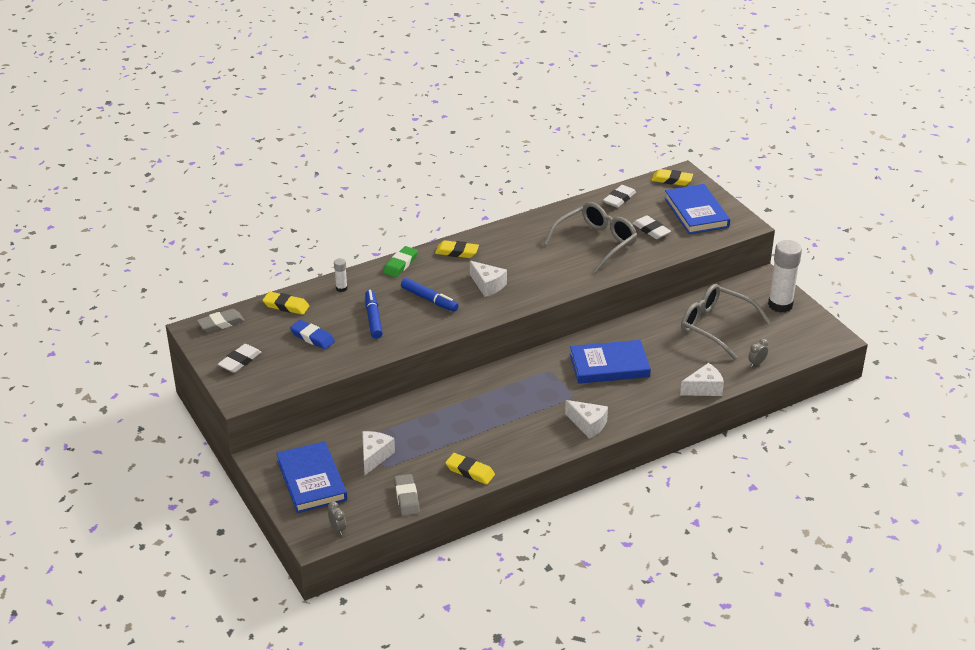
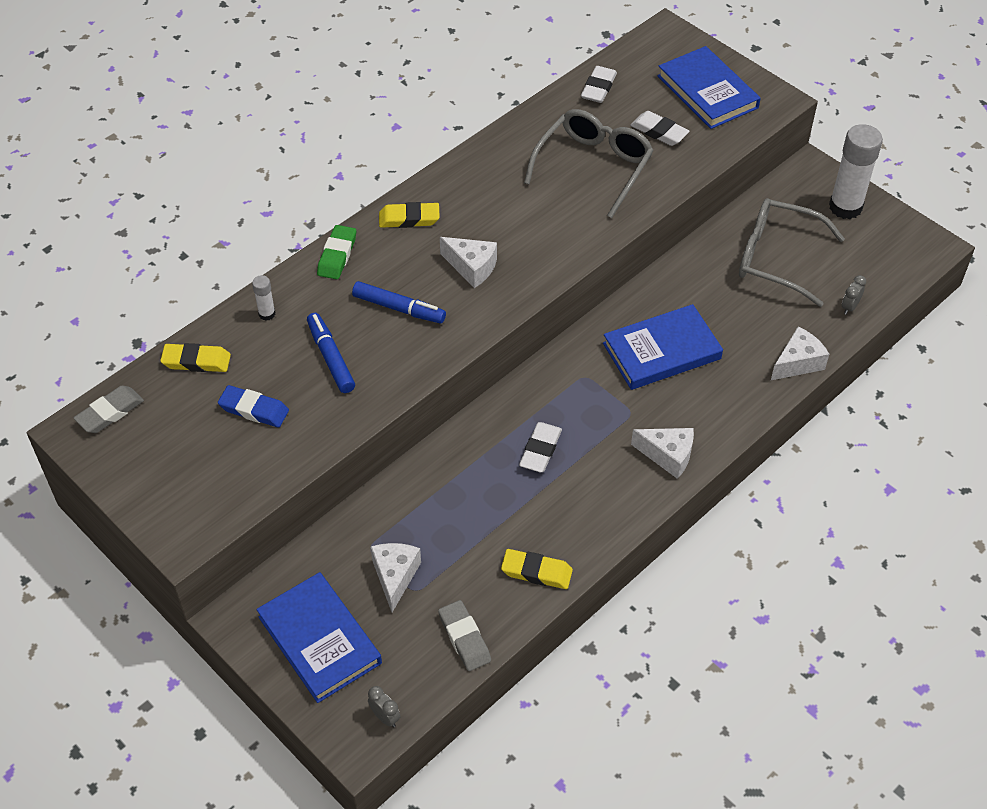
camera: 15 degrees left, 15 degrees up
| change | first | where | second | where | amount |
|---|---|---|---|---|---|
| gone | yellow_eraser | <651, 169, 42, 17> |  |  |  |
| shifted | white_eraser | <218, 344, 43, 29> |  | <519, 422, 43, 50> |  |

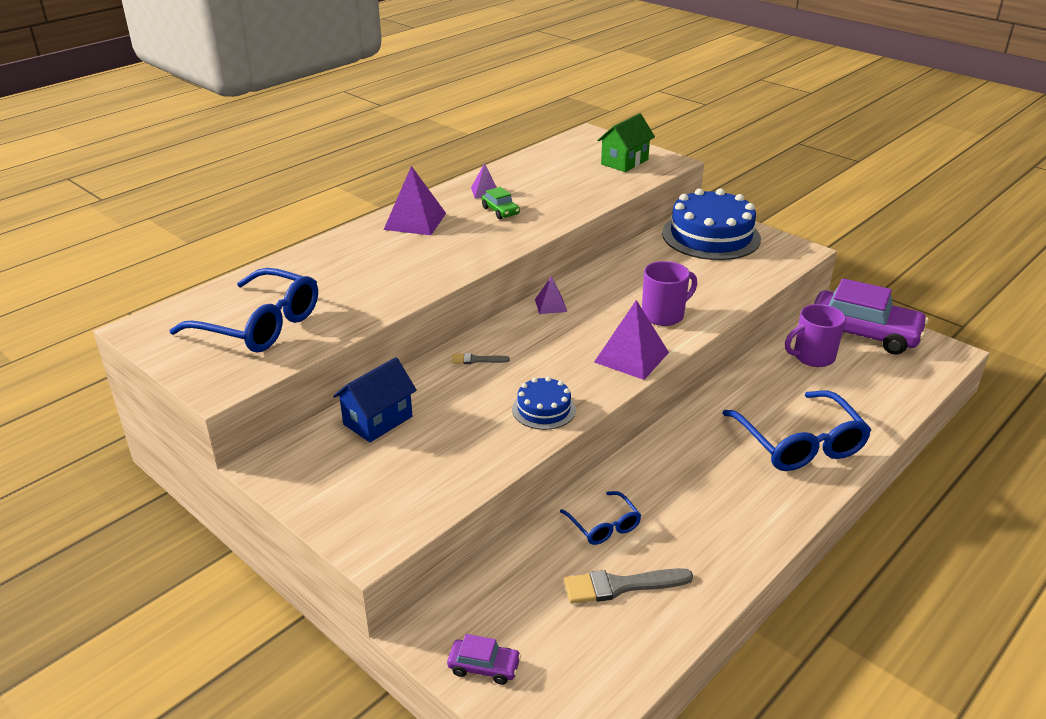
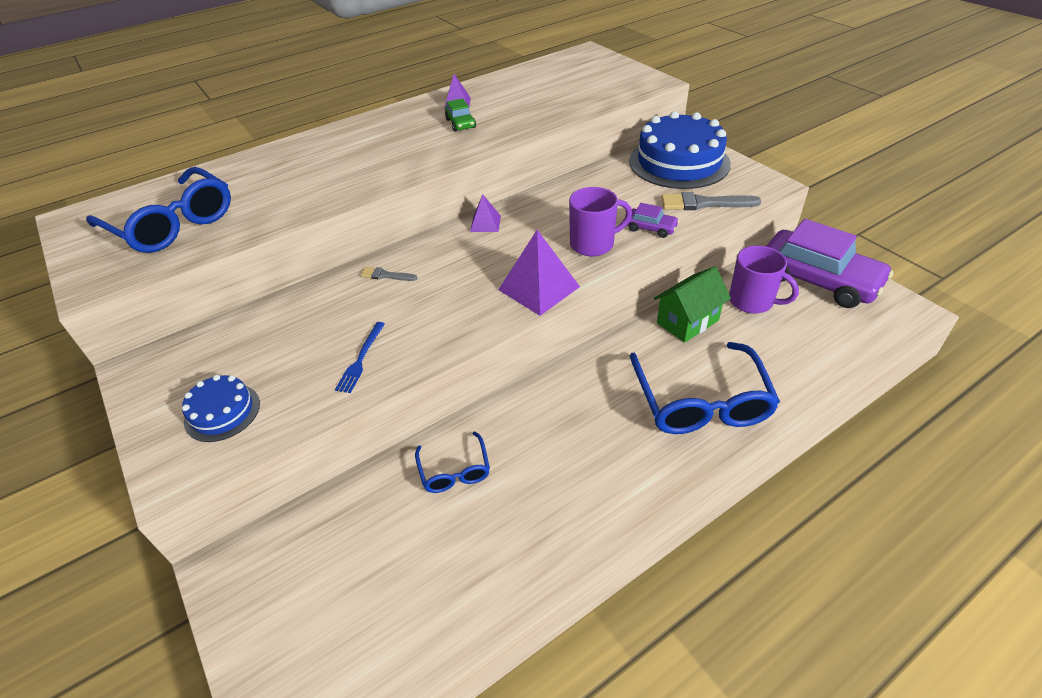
camera: 15 degrees right, 10 degrees up
| change | first | where | second | where | amount |
|---|---|---|---|---|---|
| gone | blue_house | <333, 357, 84, 85> |  |  |  |
| gone | purple_pyramid | <384, 166, 62, 69> |  |  |  |
| new |  |  | blue_fork | <335, 322, 50, 71> |  |
| shifted | purple_car | <447, 634, 74, 51> |  | <627, 203, 52, 35> |  |
| shifted | blue_cake | <512, 377, 64, 53> |  | <182, 375, 78, 67> |  |
| shifted | grey_brush | <564, 568, 129, 35> |  | <661, 192, 100, 18> |  |
| shifted | green_house | <597, 113, 58, 59> |  | <654, 266, 77, 77> |  |
| rotated | purple_mug | <785, 304, 61, 63> |  | <729, 246, 70, 67> | 135 degrees counterclockwise |

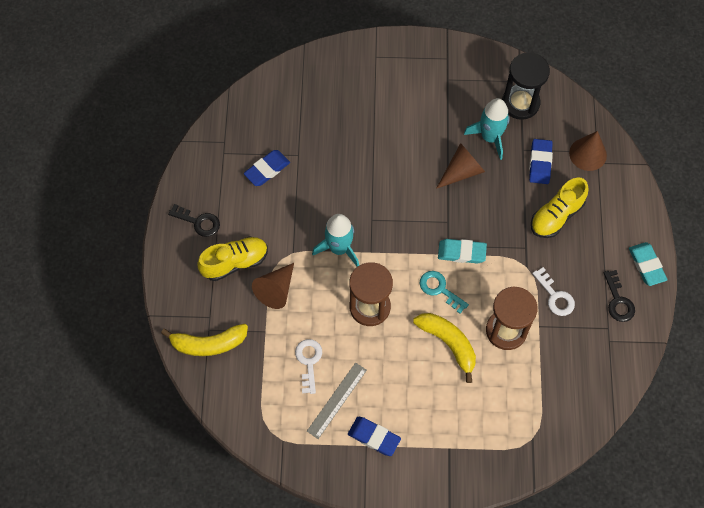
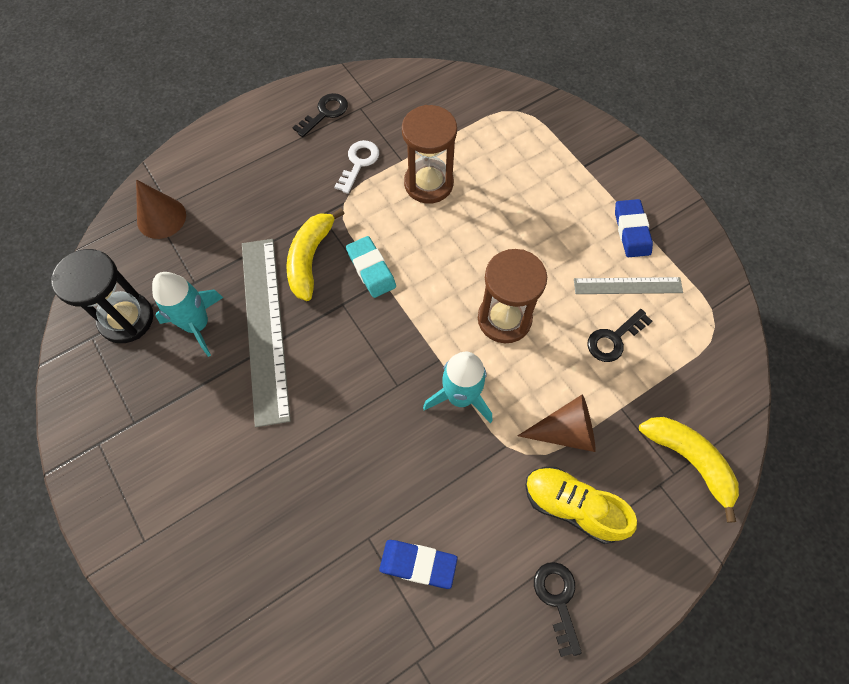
camera: 125 degrees left, 0 degrees up
| change | first | where | second | where | amount |
|---|---|---|---|---|---|
| gone | turquoise_key | <419, 271, 50, 43> |  |  |  |
| gone | blue_eraser | <529, 139, 24, 45> |  |  |  |
| gone | yellow_shoe | <531, 178, 58, 60> |  |  |  |
| gone | turquoise_eraser | <629, 242, 38, 44> |  |  |  |
| shifted | yellow_banana | <413, 313, 63, 70> |  | <286, 208, 59, 93> |  |
| swapped | brown_cone | <436, 143, 49, 46> | grey_ruler | <242, 239, 49, 188> |  |
| repainted | white_key | <295, 339, 27, 55> | black_key | <587, 309, 65, 53> |  |

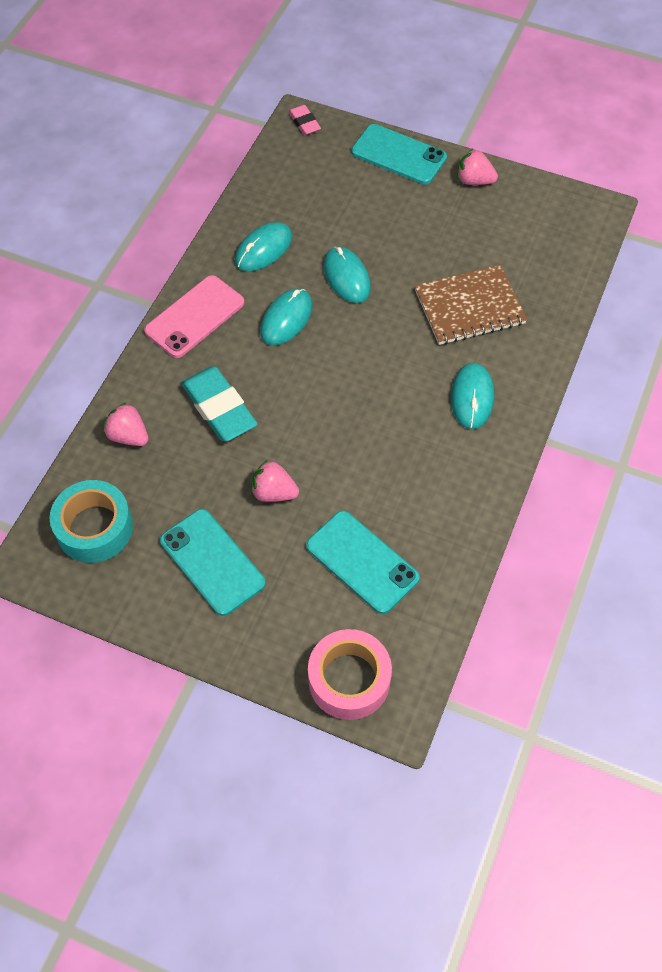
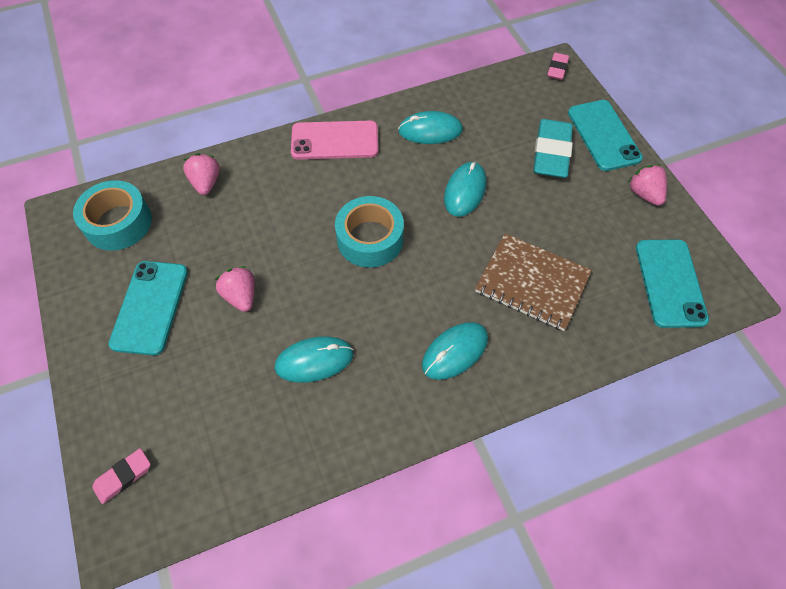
camera: 45 degrees right, 0 degrees up
| change | first | where | second | where | amount |
|---|---|---|---|---|---|
| new |  |  | turquoise_tape | <335, 196, 69, 72> |  |
| shifted | turquoise_eraser | <181, 366, 76, 76> |  | <533, 119, 40, 59> |  |
| shifted | turquoise_mouse | <260, 289, 53, 56> |  | <275, 336, 79, 47> |  |
| shifted | turquoise_phone | <306, 511, 114, 103> |  | <636, 239, 73, 89> |  |
| swapped | pink_tape | <308, 629, 84, 91> | pink_eraser | <92, 448, 59, 56> |  |

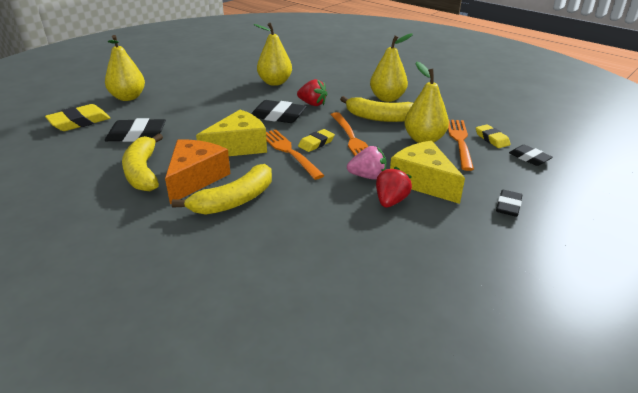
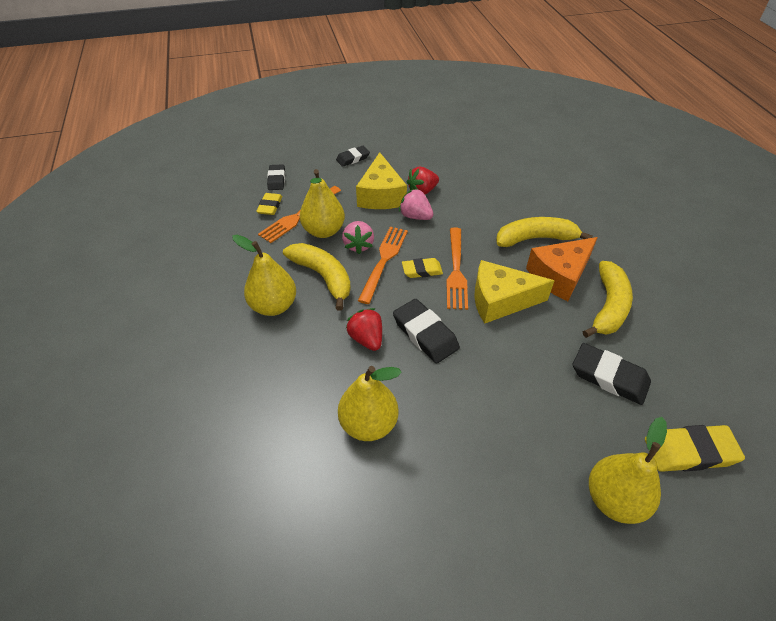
camera: 145 degrees left, 15 degrees up
| change | first | where | second | where | amount |
|---|---|---|---|---|---|
| new |  |  | pink_strawberry | <342, 221, 32, 33> |  |

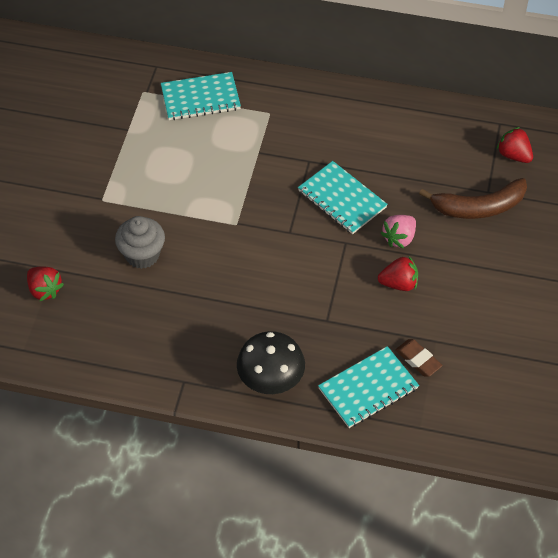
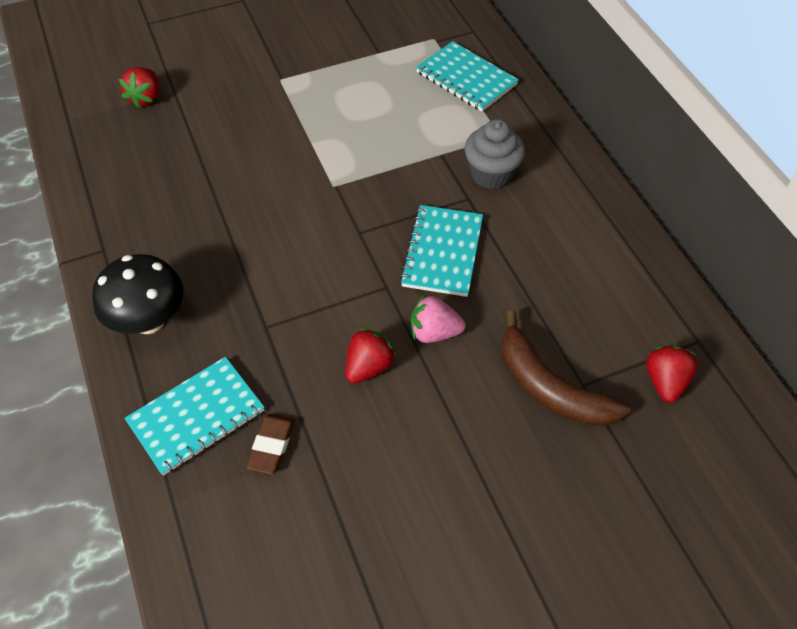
camera: 55 degrees right, 0 degrees up
| change | first | where | second | where | amount |
|---|---|---|---|---|---|
| shifted | grey_cupcake | <115, 216, 50, 53> |  | <465, 119, 60, 71> |  |
| rotated | turquoise_notebook | <318, 346, 101, 82> |  | <125, 357, 140, 119> | 60 degrees counterclockwise |
| rotated | red_strawberry | <378, 256, 40, 35> |  | <345, 328, 52, 56> | 105 degrees counterclockwise |

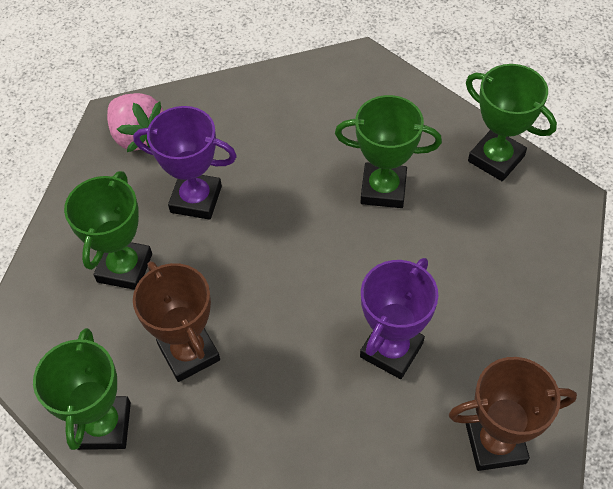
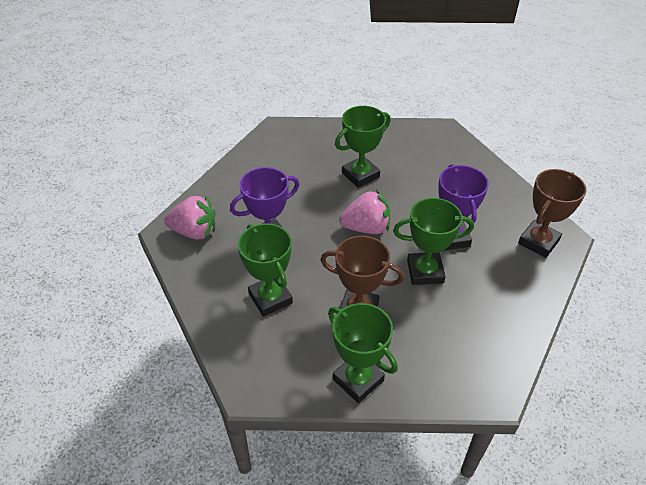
camera: 45 degrees left, 10 degrees down
| change | first | where | second | where | amount |
|---|---|---|---|---|---|
| new |  |  | pink_strawberry | <339, 190, 51, 44> |  |
| shifted | green_trophy | <466, 64, 91, 117> |  | <393, 198, 81, 87> |  |

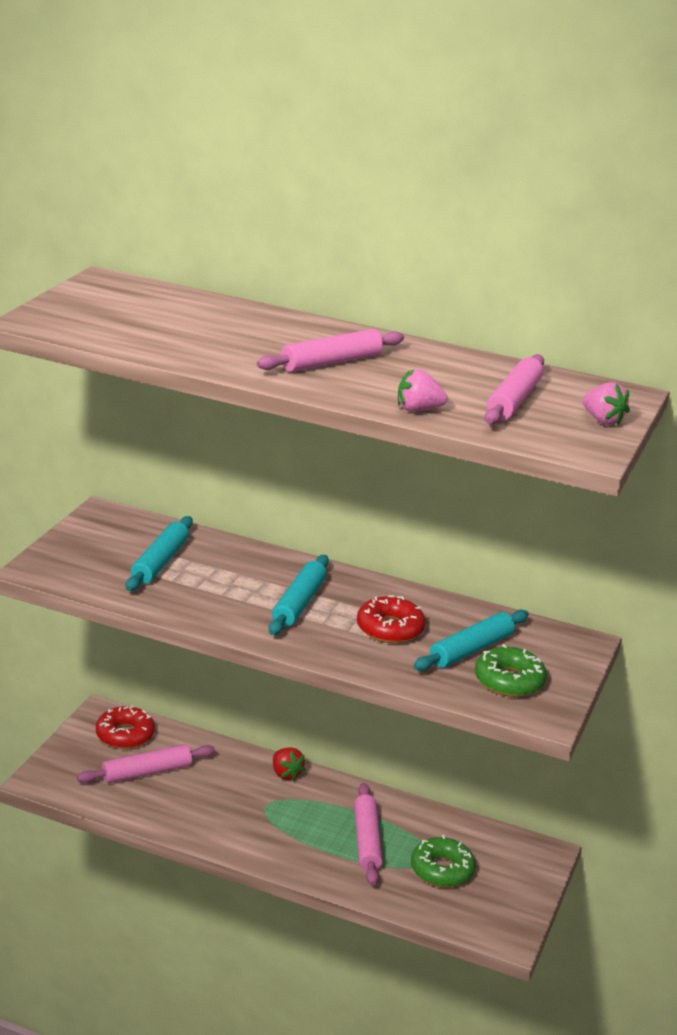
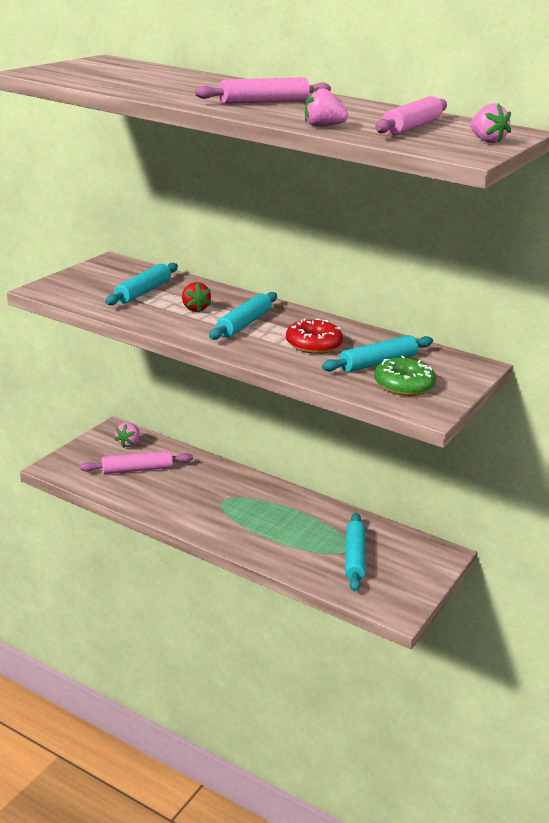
camera: 10 degrees right, 0 degrees up
| change | first | where | second | where | amount |
|---|---|---|---|---|---|
| gone | pink_rolling_pin | <354, 783, 29, 103> |  |  |  |
| shifted | red_strawberry | <273, 747, 33, 34> |  | <182, 282, 29, 30> |  |
| swapped | red_donut | <96, 706, 59, 43> | pink_strawberry | <114, 422, 26, 26> |  |
| swapped | green_donut | <411, 835, 64, 52> | turquoise_rolling_pin | <345, 513, 20, 78> |  |

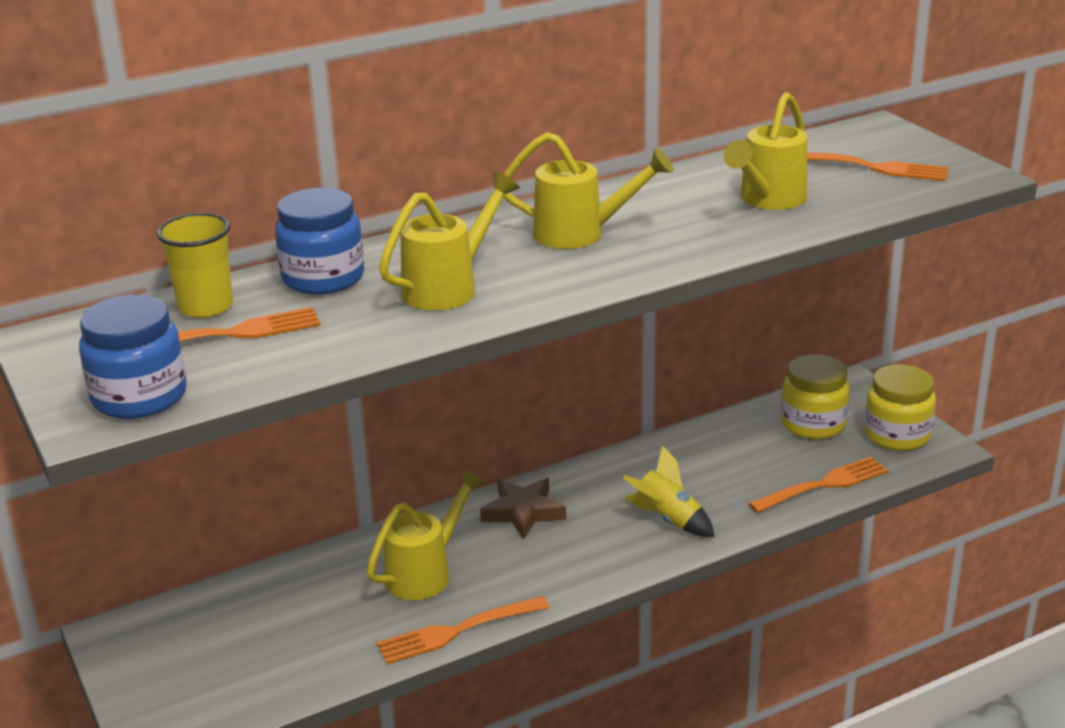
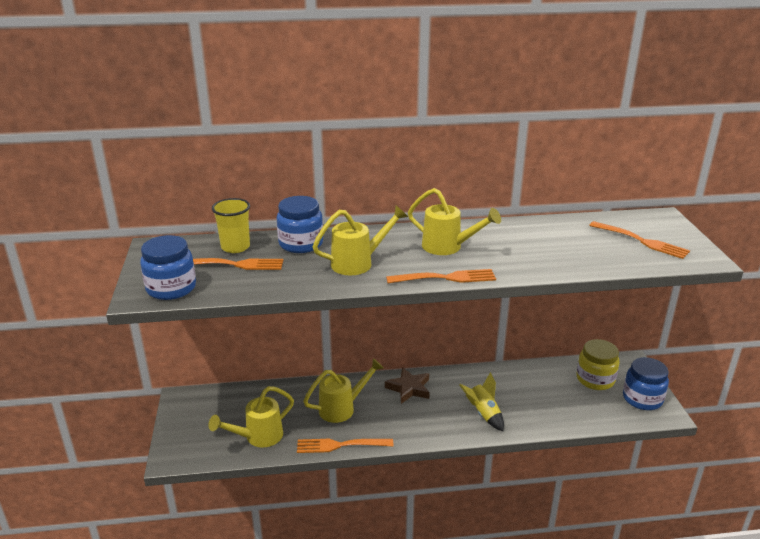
camera: 20 degrees right, 0 degrees up
| change | first | where | second | where | amount |
|---|---|---|---|---|---|
| shifted | yellow_watering_can | <724, 92, 83, 118> |  | <208, 386, 86, 62> |  |
| shifted | orange_fork | <748, 457, 140, 56> |  | <386, 269, 110, 14> |  |
| repainted | yellow_jar | <864, 364, 72, 87> | blue_jar | <623, 357, 46, 53> |  |

